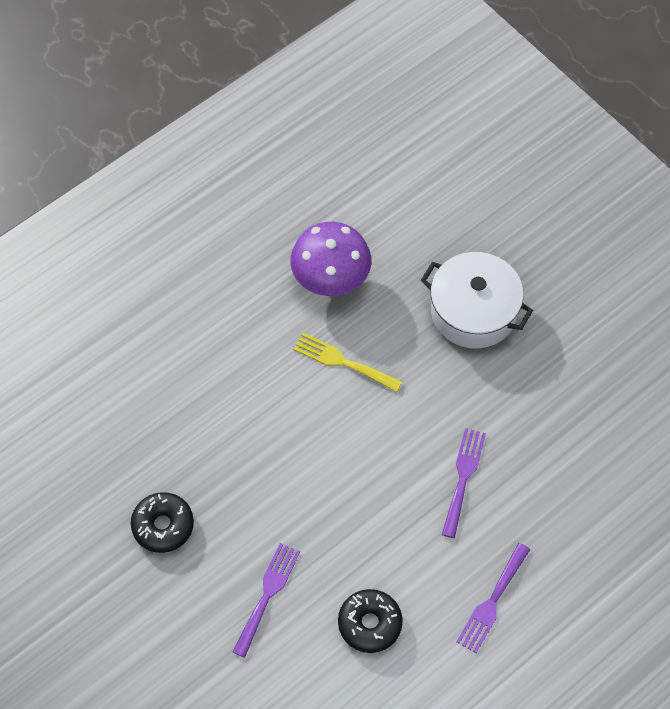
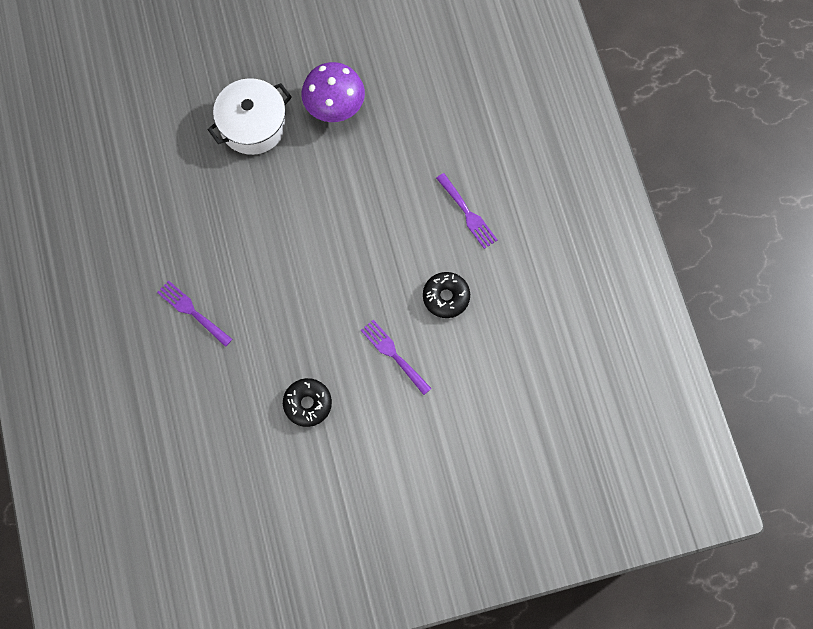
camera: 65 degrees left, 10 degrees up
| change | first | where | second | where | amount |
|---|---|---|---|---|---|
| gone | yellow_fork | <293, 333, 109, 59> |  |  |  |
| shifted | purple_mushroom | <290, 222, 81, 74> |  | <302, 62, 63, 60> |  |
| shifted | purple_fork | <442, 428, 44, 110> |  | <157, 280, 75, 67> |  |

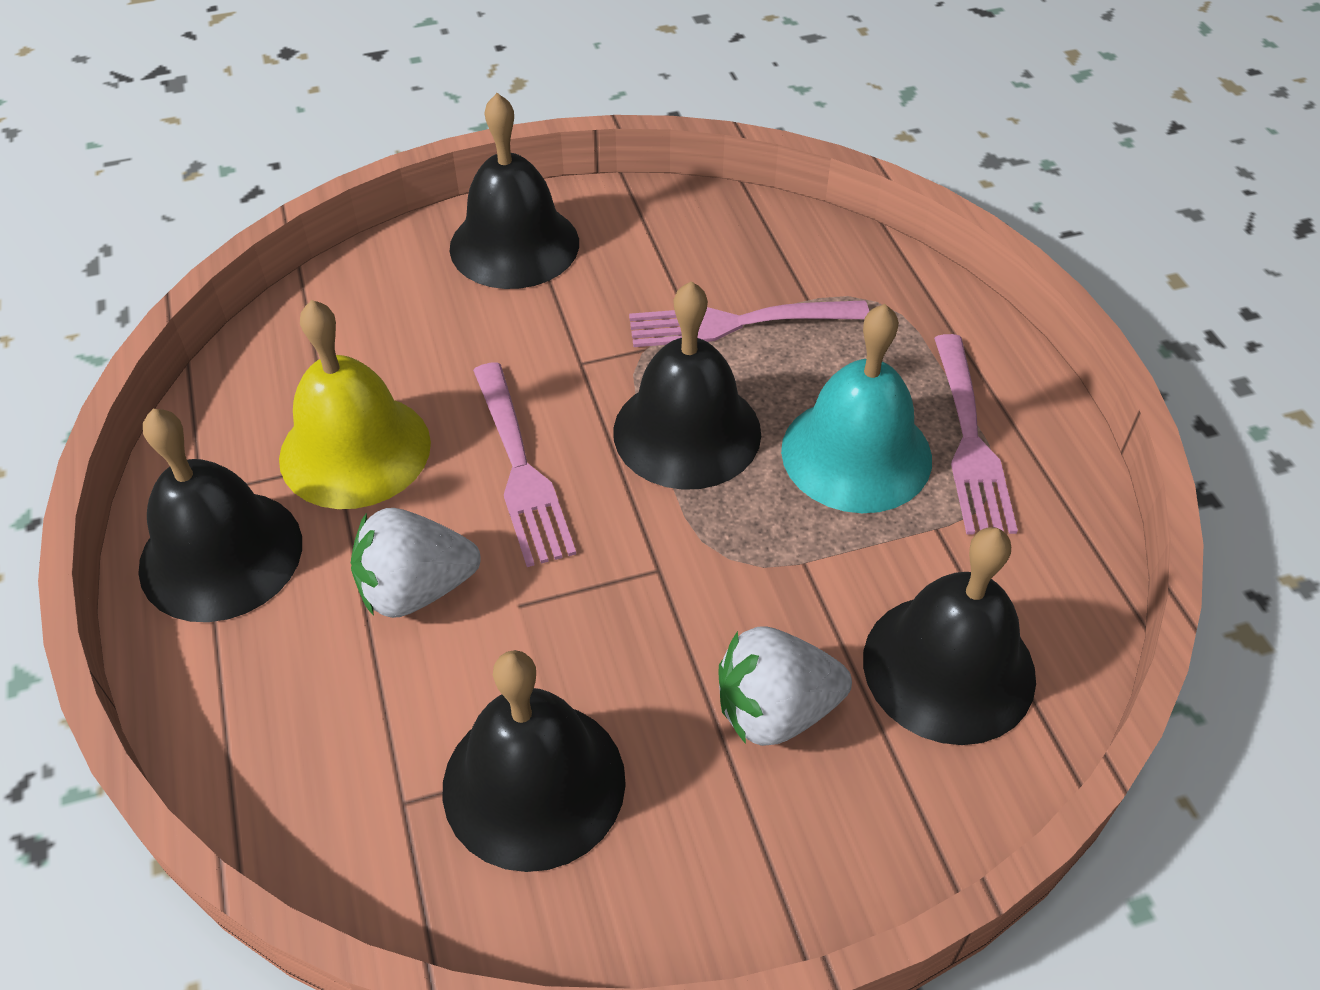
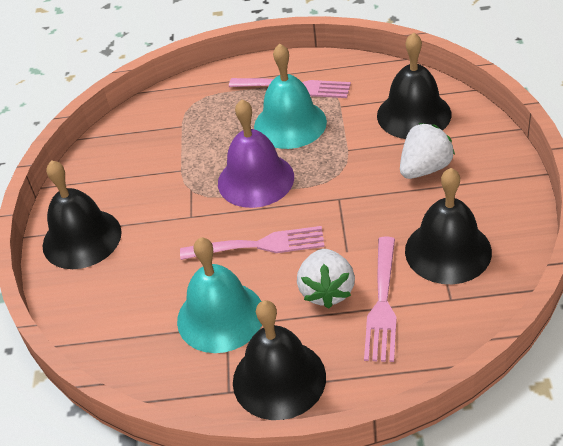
camera: 70 degrees left, 5 degrees down
| change | first | where | second | where | amount |
|---|---|---|---|---|---|
| shifted | pink_fork | <629, 300, 240, 47> |  | <364, 237, 33, 125> |  |
| repainted | yellow_bell | <279, 300, 152, 209> | turquoise_bell | <177, 237, 85, 116> |  |
| repainted | black_bell | <613, 281, 148, 209> | purple_bell | <218, 99, 76, 109> |  |
| rotated | white_strawberry | <718, 626, 134, 120> |  | <400, 123, 55, 56> | 135 degrees counterclockwise |

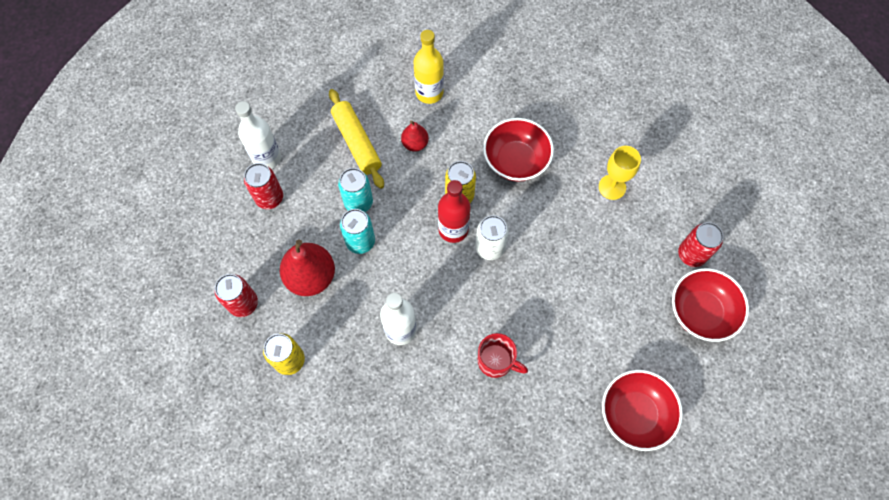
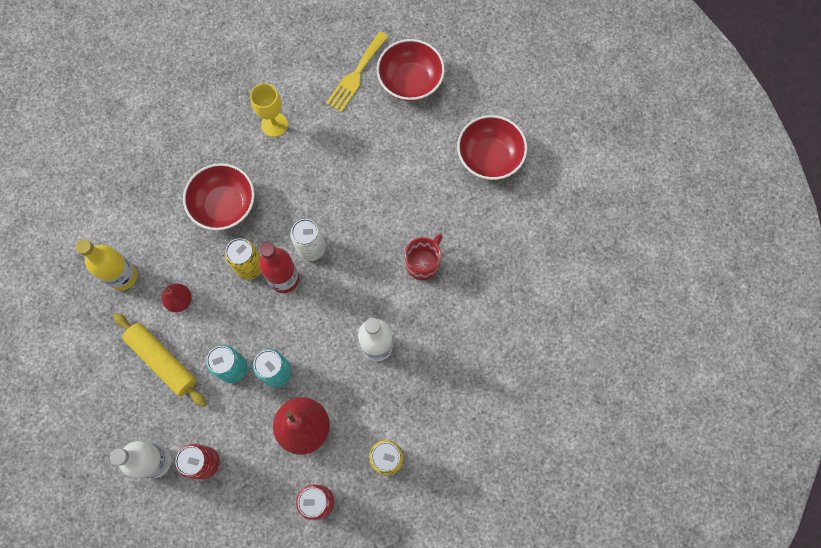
camera: 80 degrees left, 5 degrees up
| change | first | where | second | where | amount |
|---|---|---|---|---|---|
| swapped | red_can | <678, 222, 46, 45> | yellow_fork | <326, 32, 62, 80> |  |
| rotated | yellow_rolling_pin | <329, 89, 55, 100> |  | <113, 313, 94, 94> | 60 degrees clockwise |

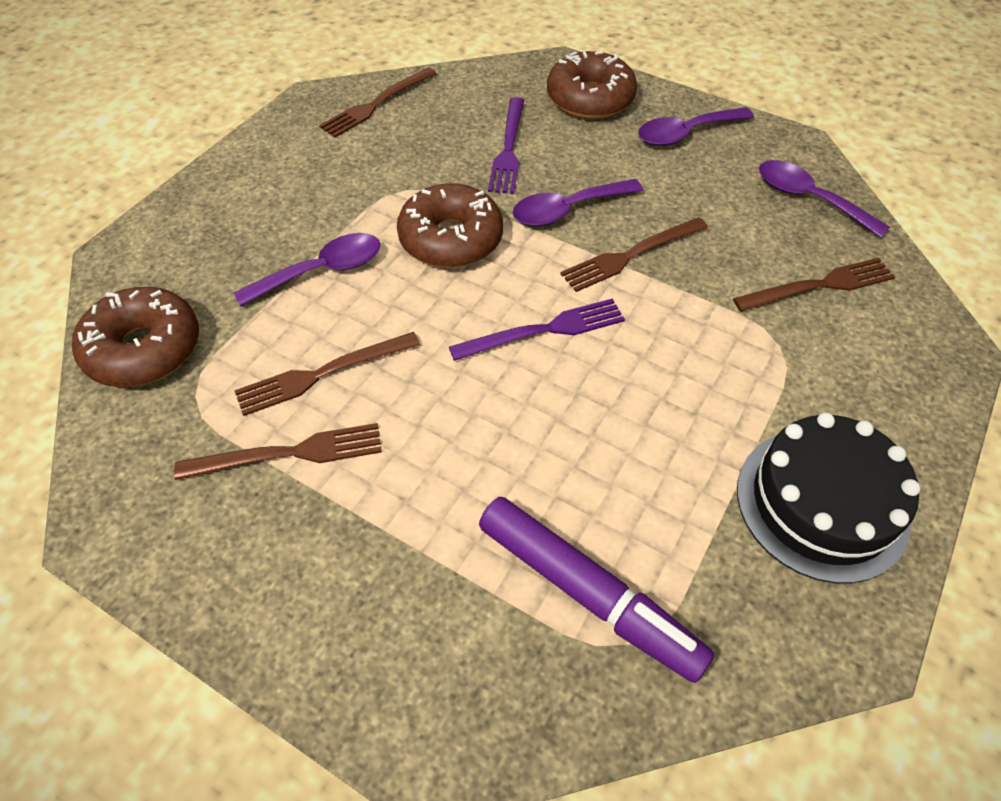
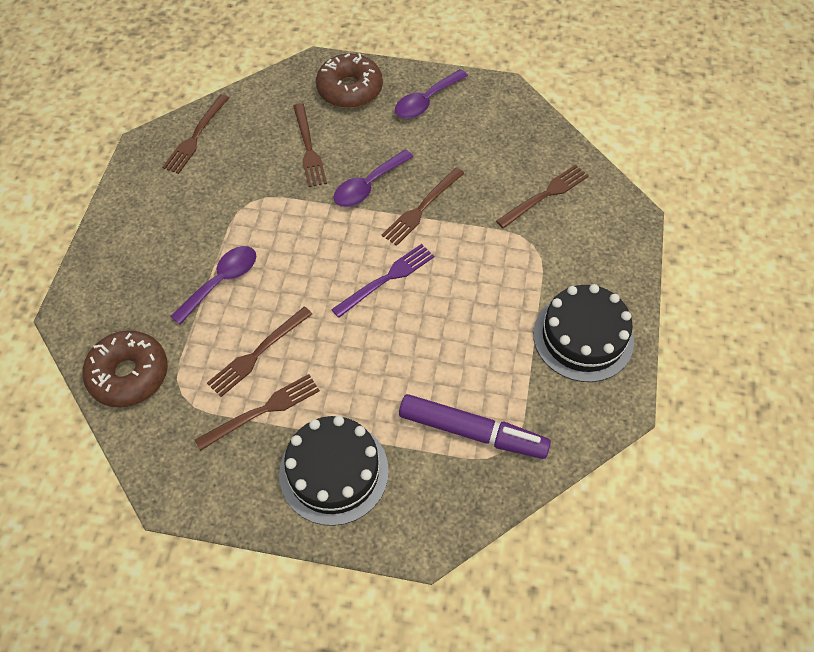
camera: 20 degrees left, 5 degrees up
| change | first | where | second | where | amount |
|---|---|---|---|---|---|
| gone | brown_donut | <397, 183, 106, 85> |  |  |  |
| gone | purple_spoon | <759, 160, 131, 78> |  |  |  |
| new |  |  | black_cake | <279, 416, 110, 110> |  |
| repainted | purple_fork | <488, 97, 36, 97> | brown_fork | <293, 103, 34, 84> |  |

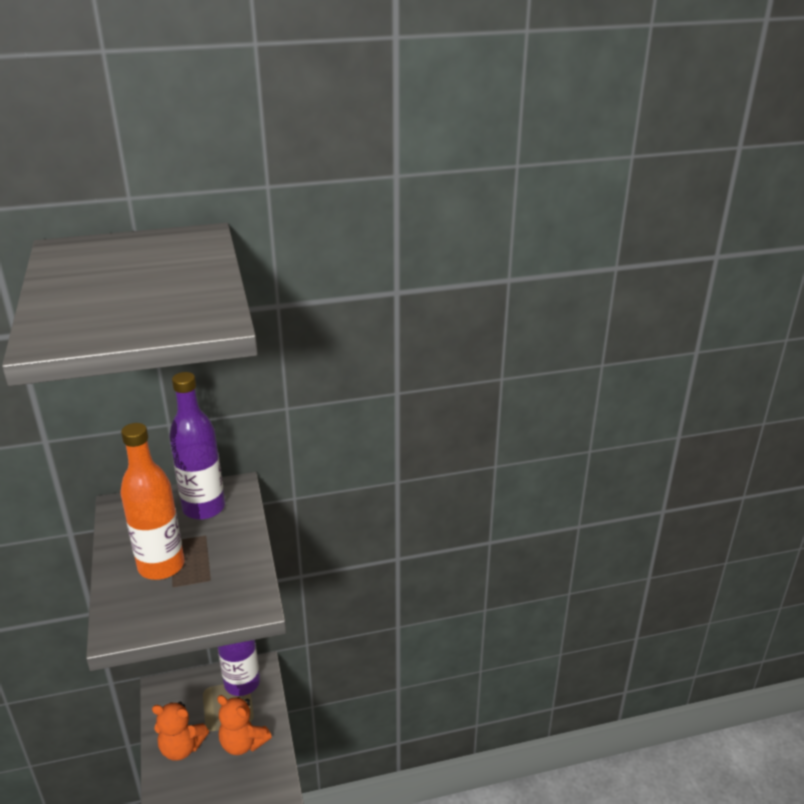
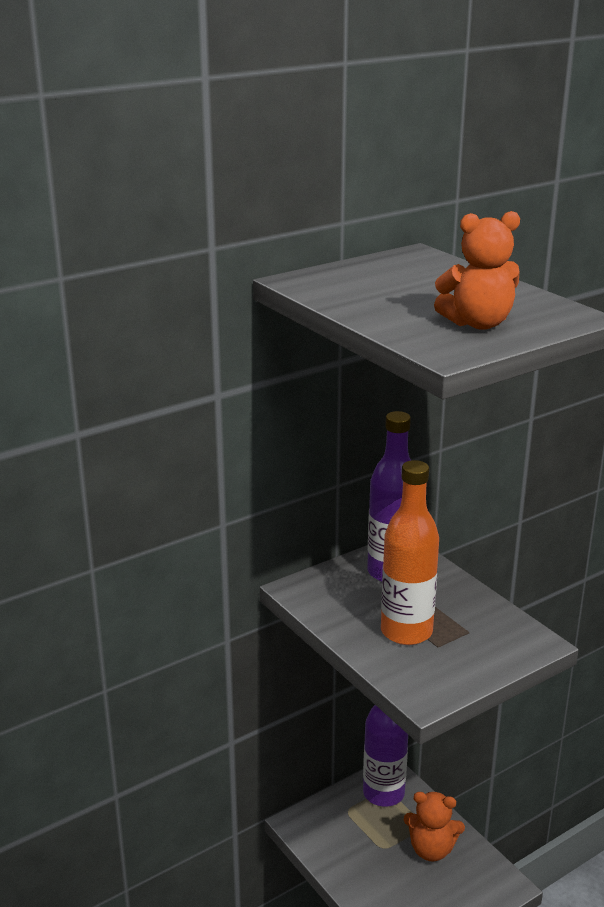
camera: 20 degrees left, 5 degrees down
| change | first | where | second | where | amount |
|---|---|---|---|---|---|
| shifted | orange_teddy_bear | <152, 701, 57, 60> |  | <434, 211, 86, 119> |  |

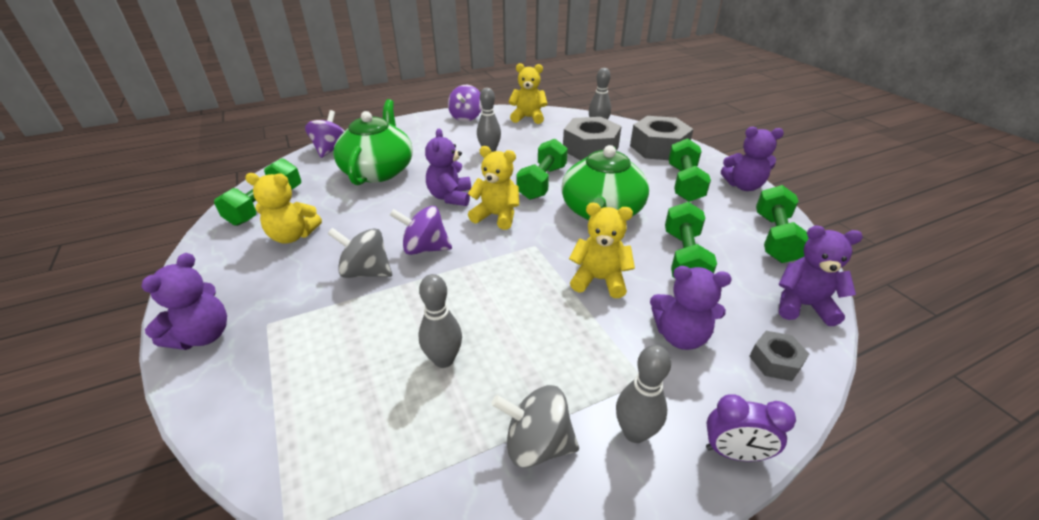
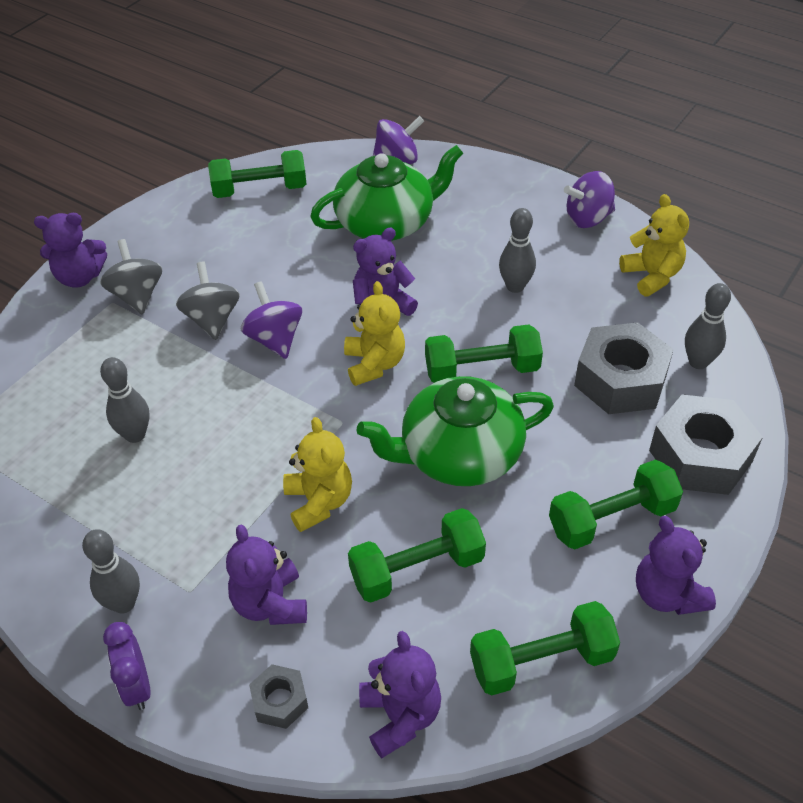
camera: 60 degrees right, 10 degrees up
| change | first | where | second | where | amount |
|---|---|---|---|---|---|
| gone | yellow_teddy_bear | <245, 173, 77, 71> |  |  |  |
| shifted | grey_spinning_top | <491, 385, 88, 83> |  | <100, 239, 62, 76> |  |

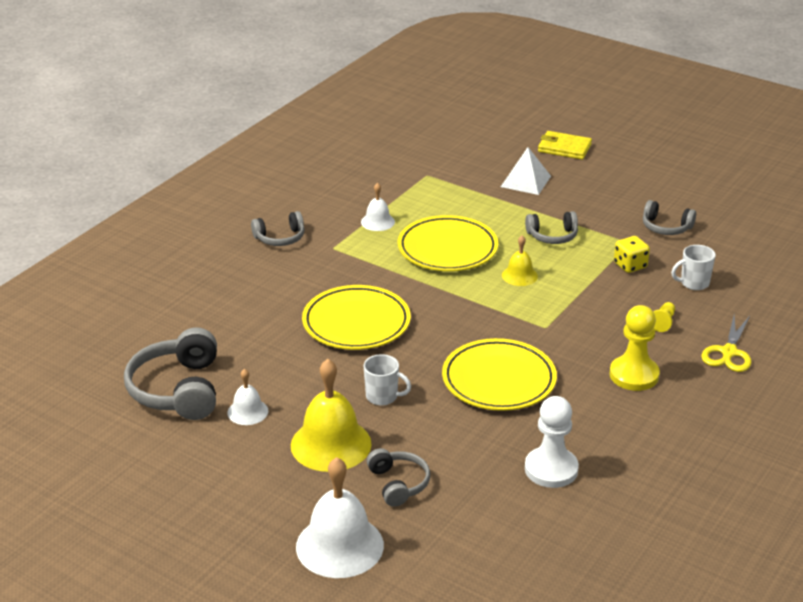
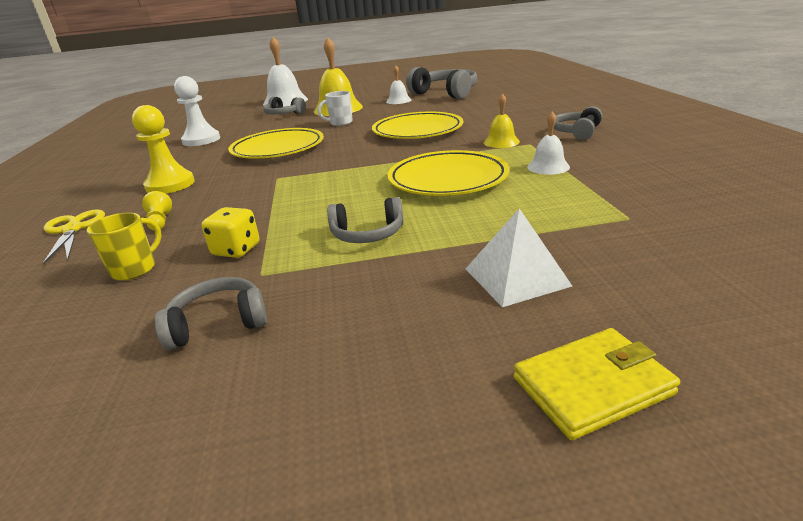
camera: 140 degrees right, 5 degrees down
| change | first | where | second | where | amount |
|---|---|---|---|---|---|
| shifted | yellow_bell | <502, 235, 36, 51> |  | <484, 93, 36, 55> |  |
| repainted | white_mug | <671, 245, 45, 45> | yellow_mug | <87, 213, 74, 68> |  |
| rotated | grey_headphones | <525, 211, 53, 33> |  | <327, 197, 76, 46> | 135 degrees counterclockwise |

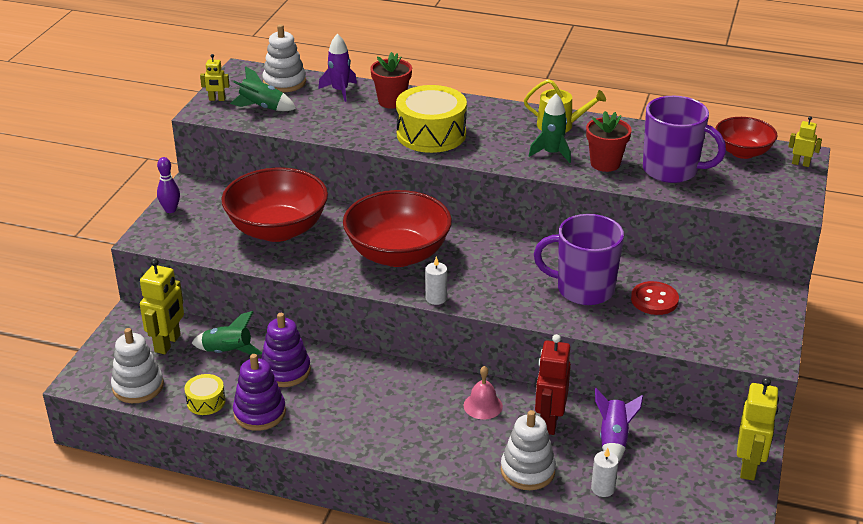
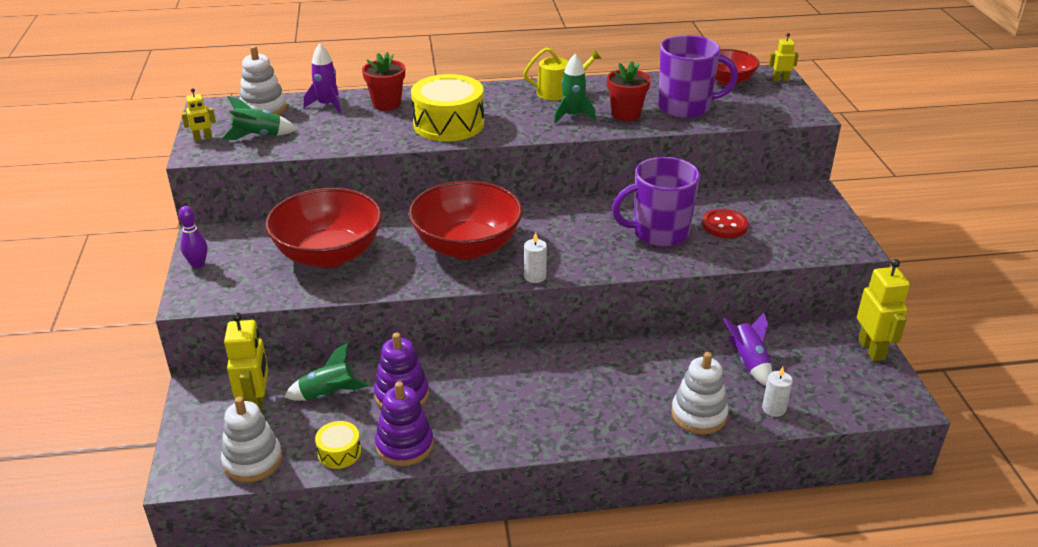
camera: 25 degrees left, 0 degrees up
| change | first | where | second | where | amount |
|---|---|---|---|---|---|
| gone | pink_bell | <464, 366, 39, 53> |  |  |  |
| gone | red_robot | <535, 334, 36, 101> |  |  |  |

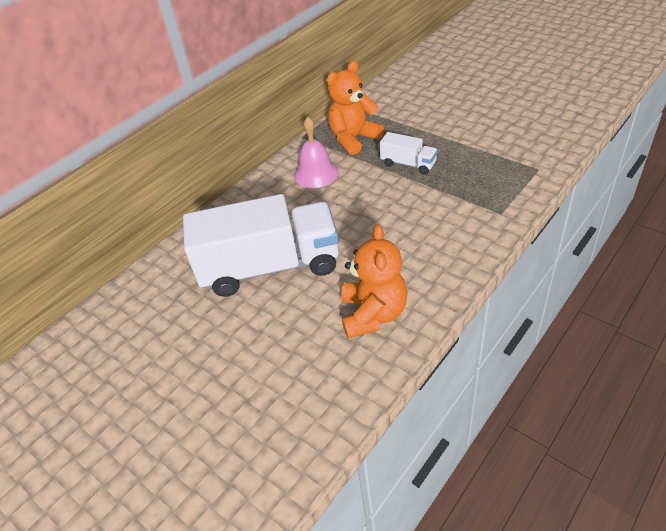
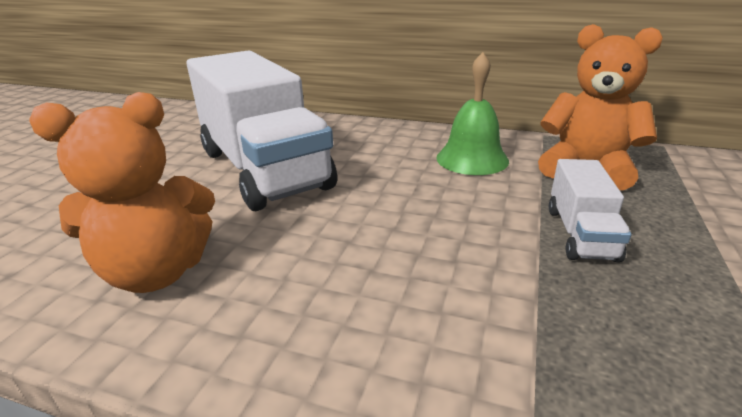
camera: 65 degrees right, 15 degrees down
| change | first | where | second | where | amount |
|---|---|---|---|---|---|
| repainted | pink_bell | <294, 117, 45, 71> | green_bell | <436, 52, 73, 123> |  |

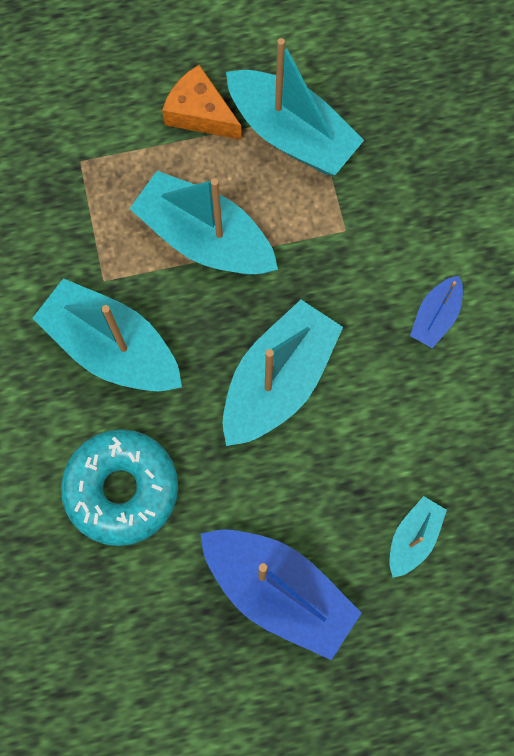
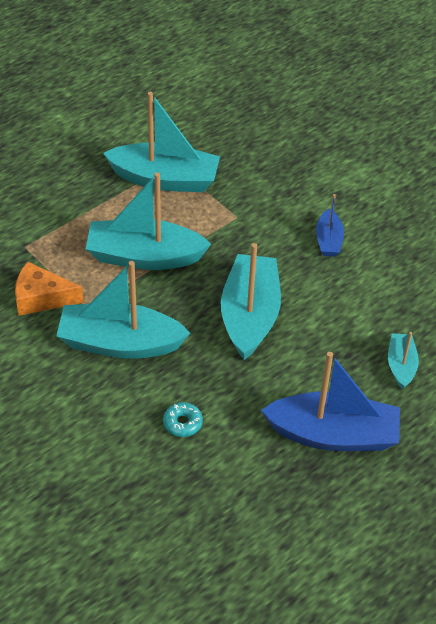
camera: 30 degrees left, 25 degrees down
| change | first | where | second | where | amount |
|---|---|---|---|---|---|
| shifted | orange_cheese | <162, 65, 80, 75> |  | <15, 262, 69, 54> |  |
| scaled | turquoise_donut | <61, 429, 117, 117> |  | <163, 402, 40, 35> | x0.42 |

